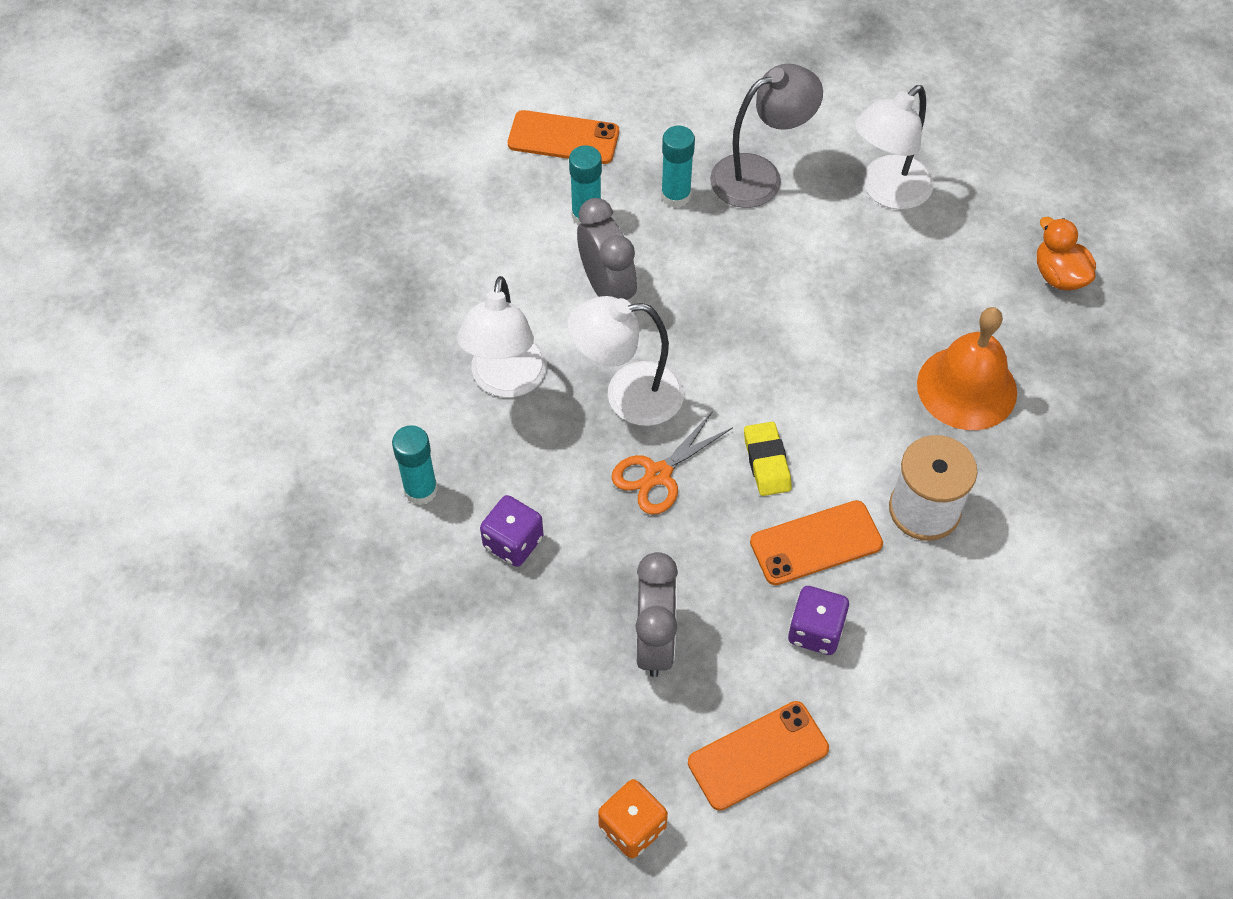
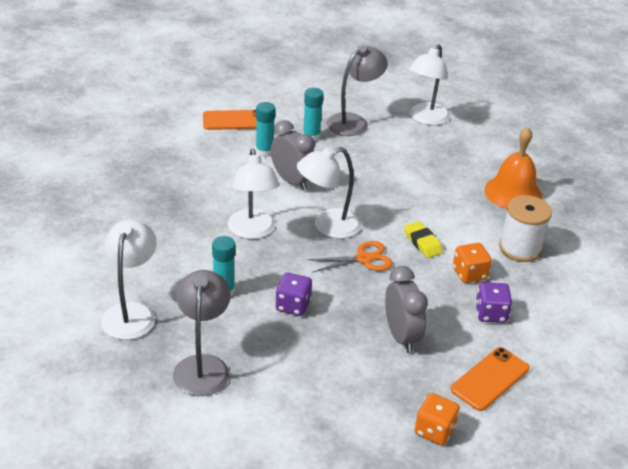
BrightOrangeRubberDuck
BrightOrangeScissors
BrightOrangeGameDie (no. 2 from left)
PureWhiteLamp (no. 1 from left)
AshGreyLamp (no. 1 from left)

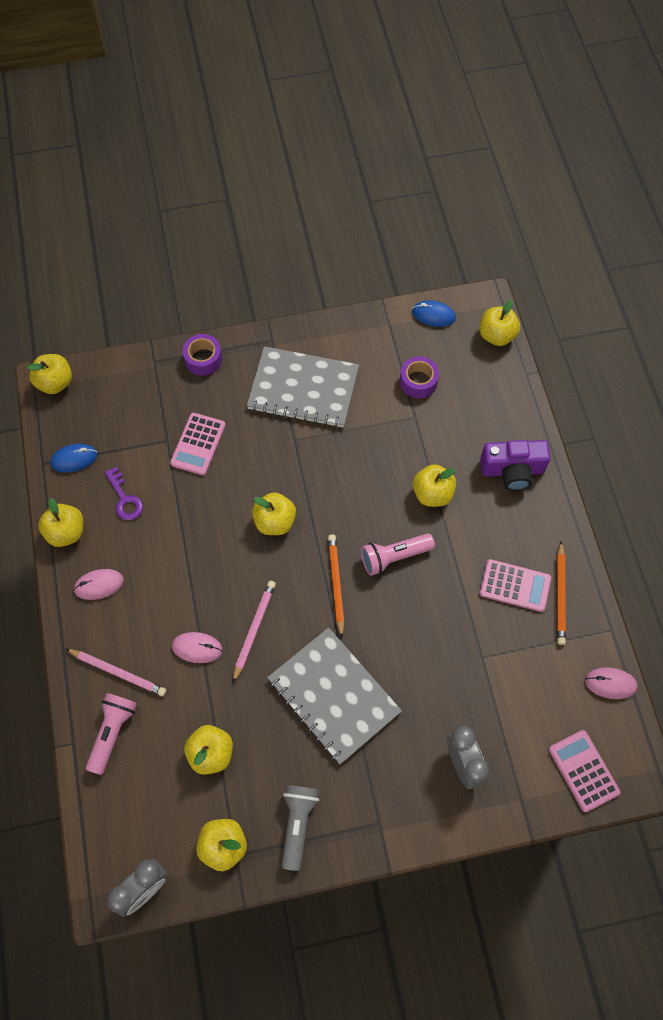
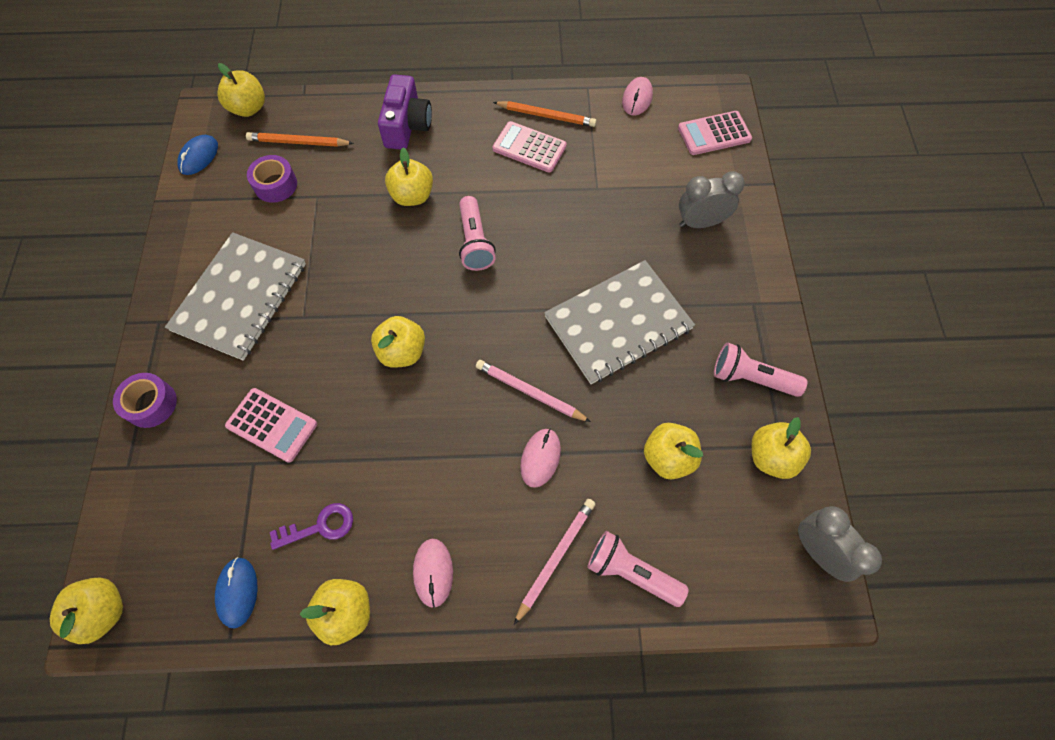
BrightOrangeWoodenPencil (no. 1 from left)
RosyCalculator (no. 2 from left)
RosyTorch (no. 3 from left)

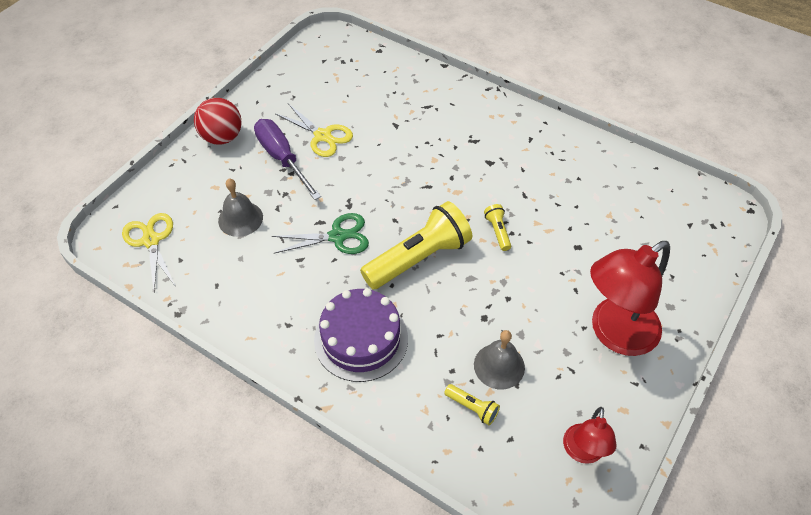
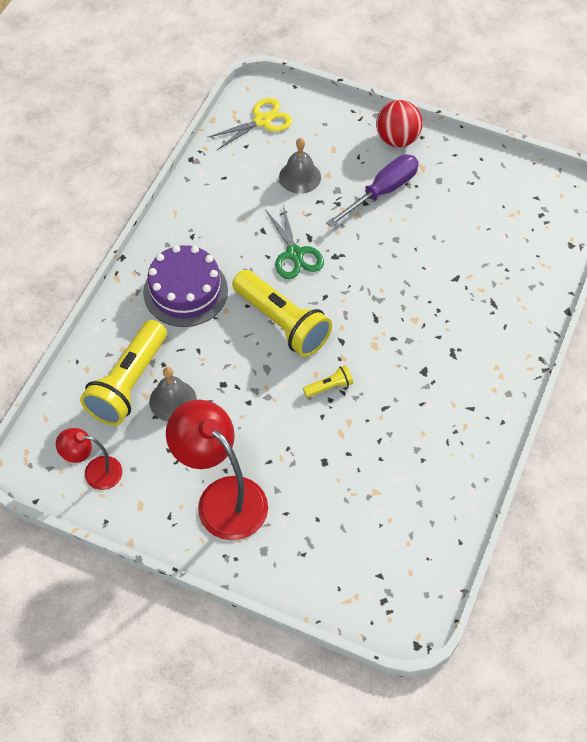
GoldenScissors (no. 2 from left in the first image)
GoldenTorch (no. 1 from left)

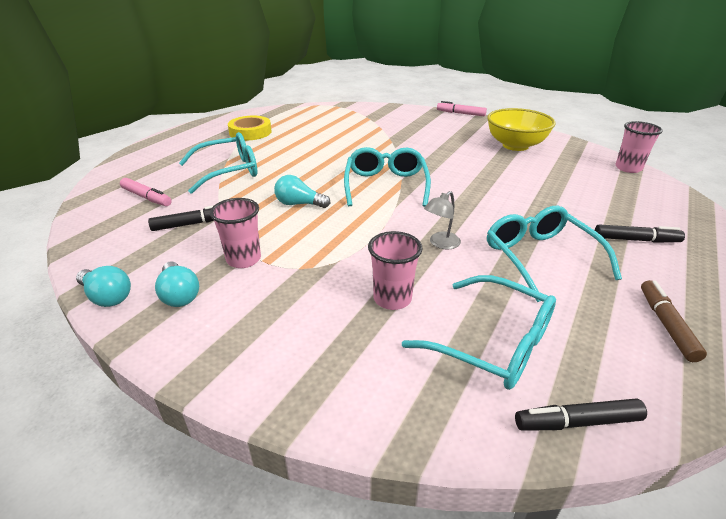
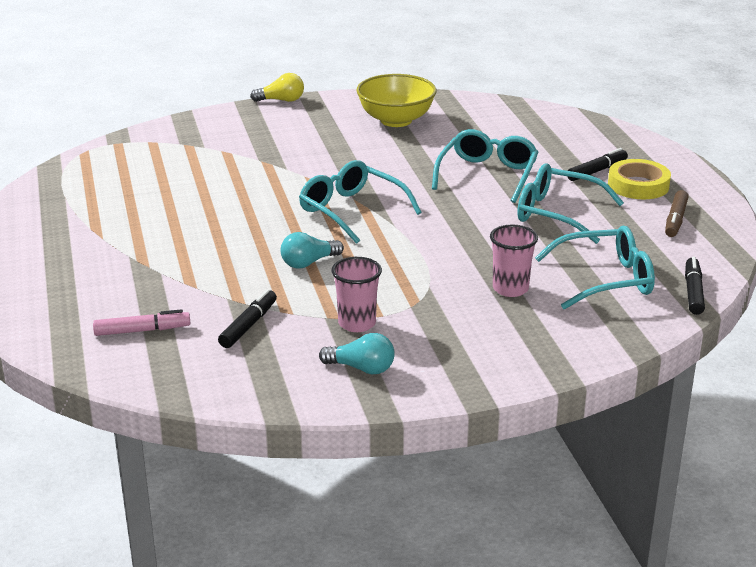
GoldenLightBulb
GoldenRollOfTape
RosyCup (no. 3 from left in the first image)
TealSpectacles (no. 2 from left)
AshGreyLamp
TealLightBulb (no. 1 from left in the first image)
BrownMarkerPen
EbonyMarkerPen (no. 3 from left)

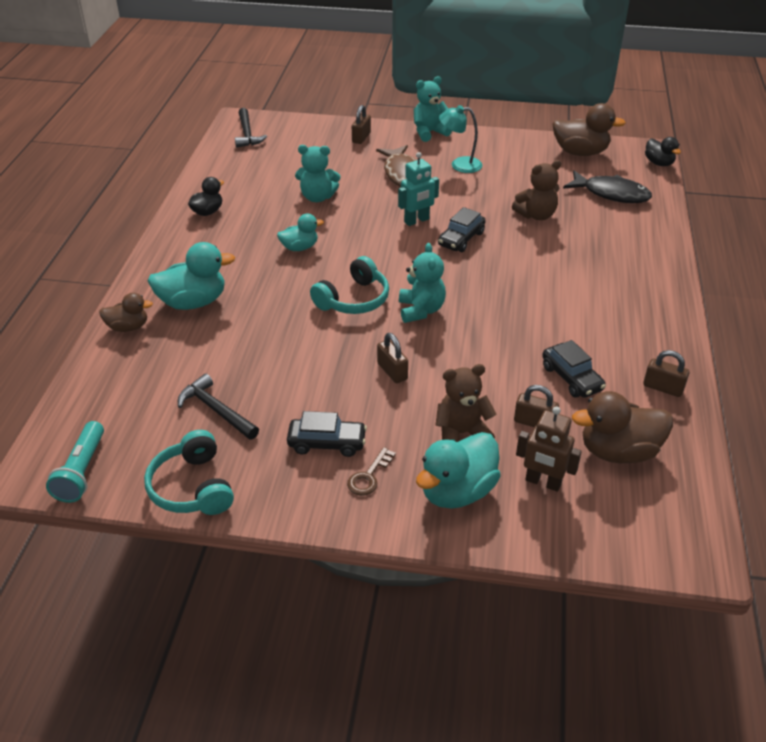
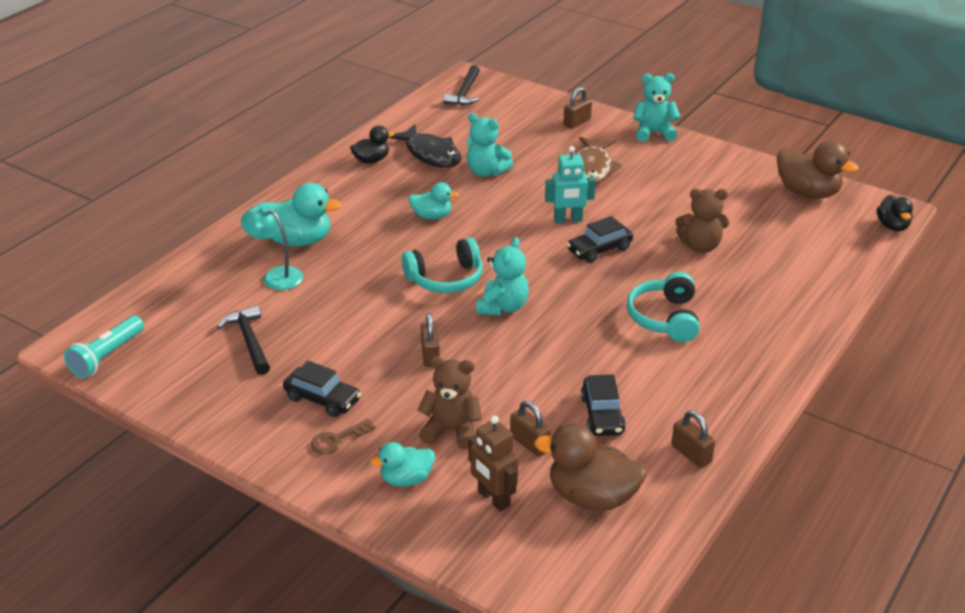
TealLamp
EbonyFishFigure
BrownRubberDuck (no. 1 from left in the first image)
TealOverEarHeadphones (no. 2 from left)
TealRubberDuck (no. 2 from left)

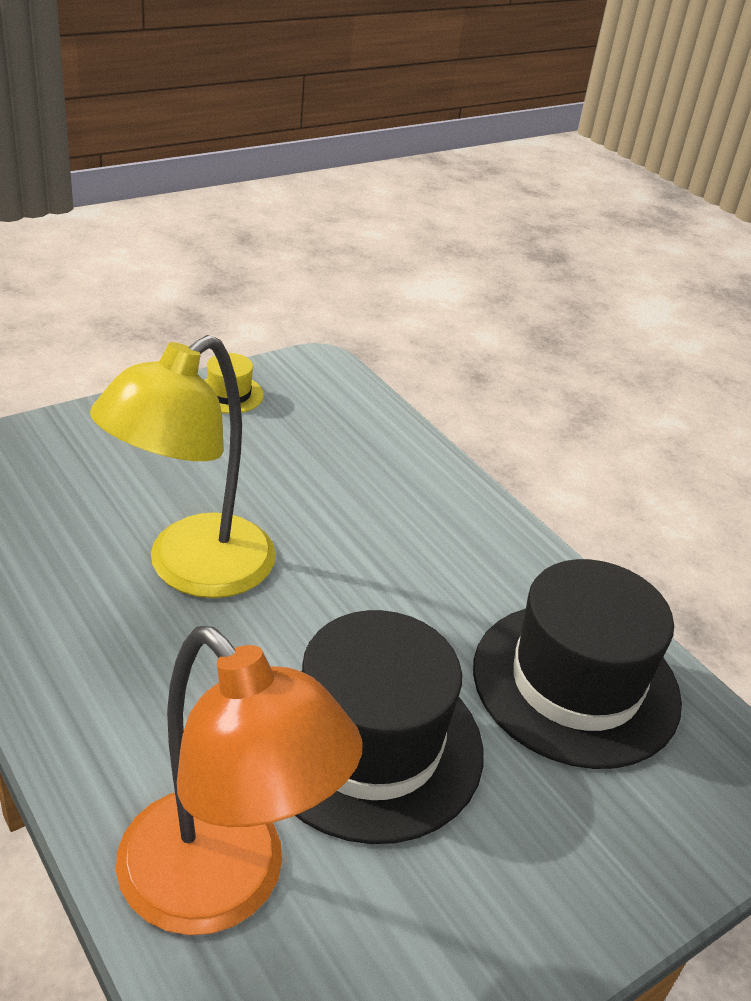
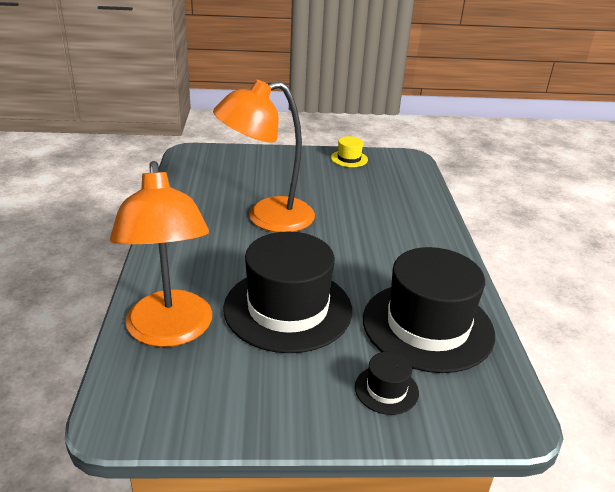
BrightOrangeLamp (no. 2 from left)
EbonyTopHat (no. 2 from left)

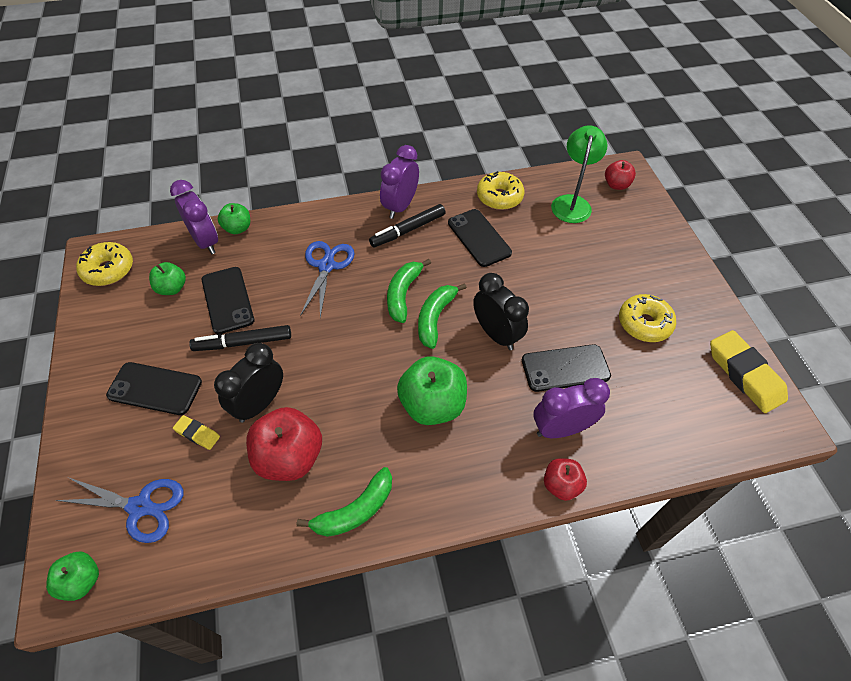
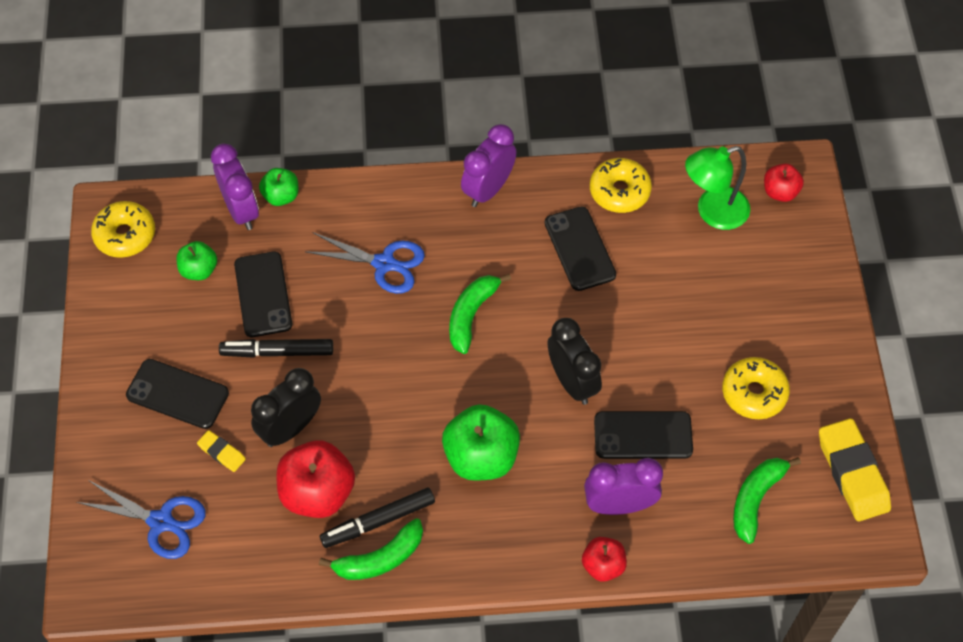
EmeraldLamp
EbonyMarkerPen (no. 2 from left)
RoyalBlueScissors (no. 2 from left)
EmeraldToyBanana (no. 3 from left)
EmeraldToyApple (no. 1 from left in the first image)

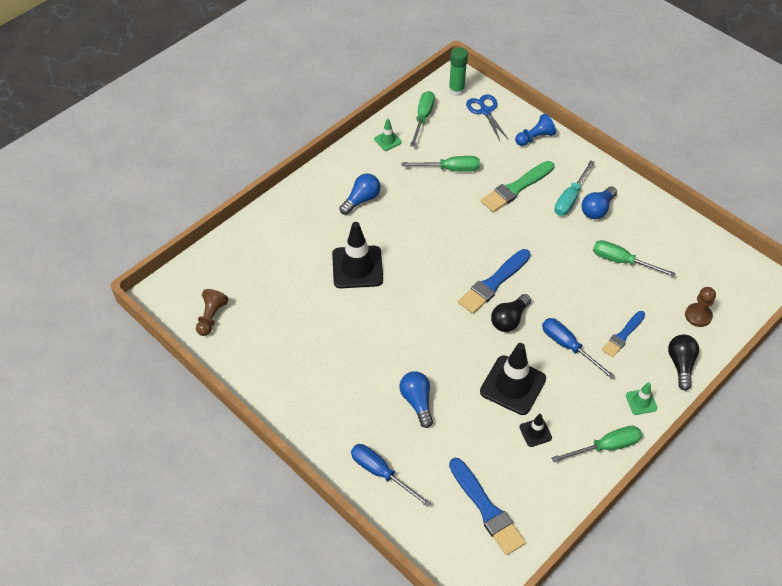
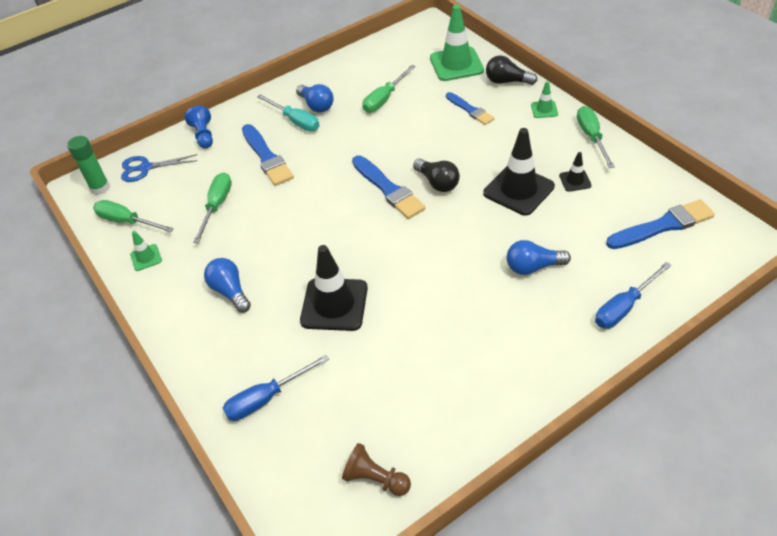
RoyalBluePaintbrush (no. 1 from left)
EmeraldSafetyCone (no. 2 from left)
RoyalBlueHandScrewdriver (no. 1 from left)

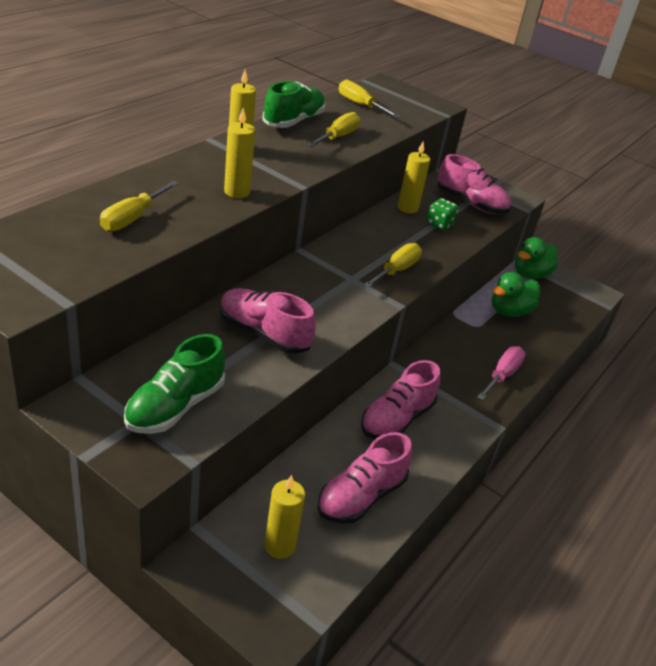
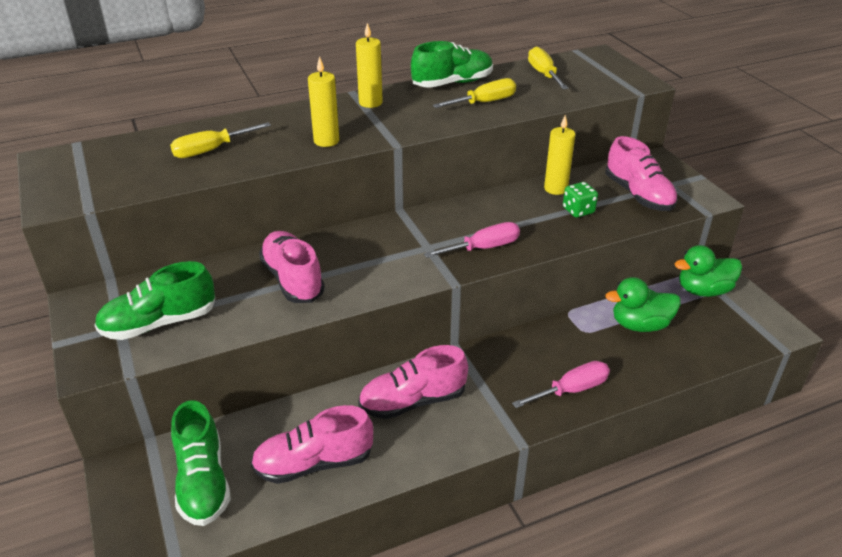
RosyHandScrewdriver (no. 1 from left)
EmeraldShoe (no. 2 from left)

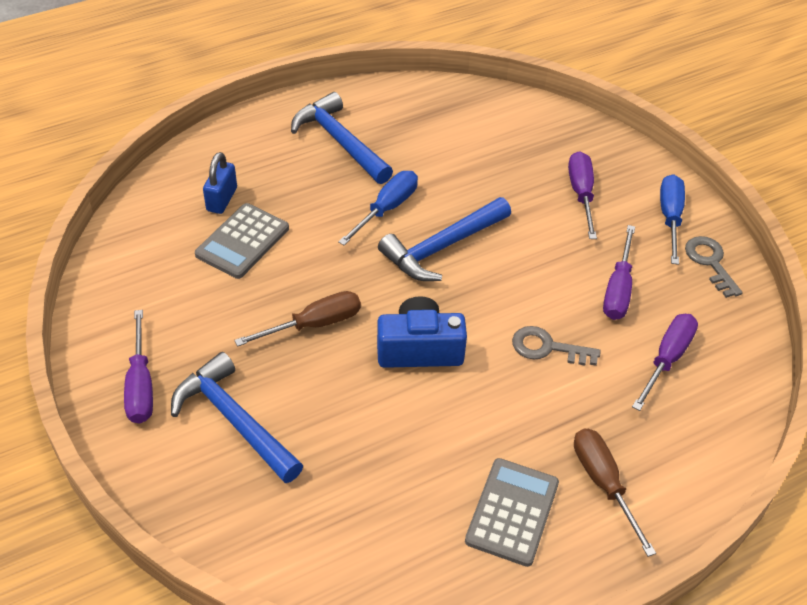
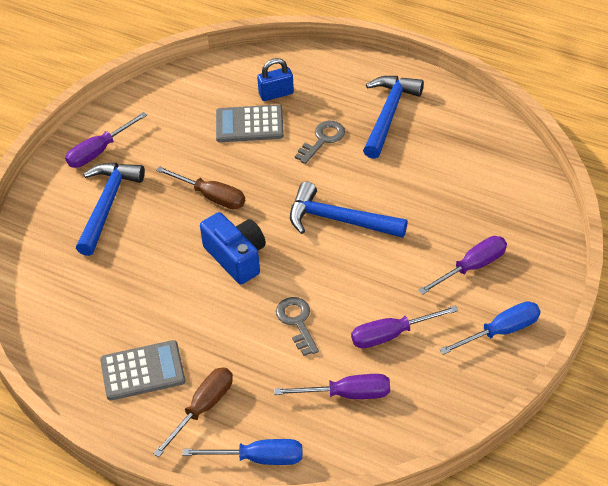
RoyalBlueHandScrewdriver (no. 1 from left)
AshGreyLatchkey (no. 2 from left)

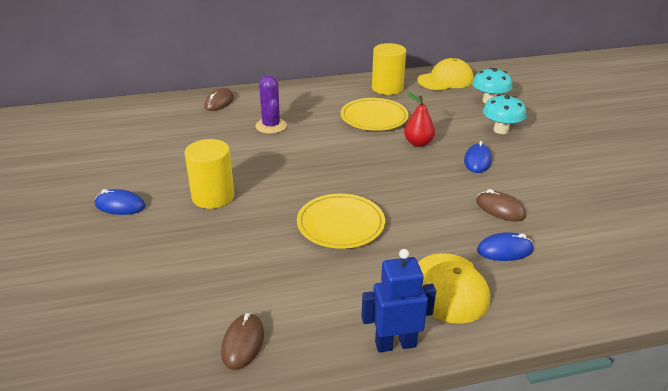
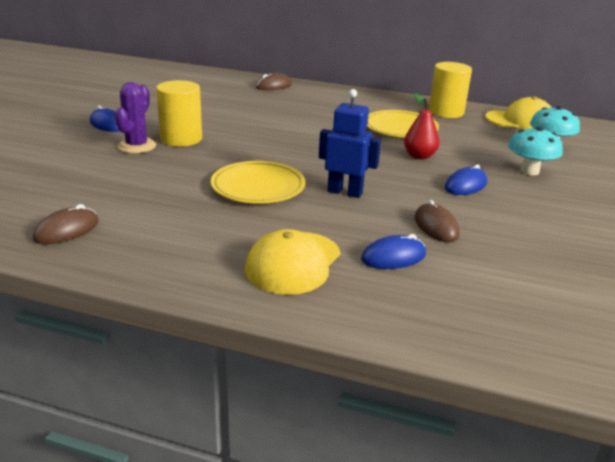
RoyalPurplePricklyPlant
RoyalBlueComputerMouse (no. 2 from left)
RoyalBlueRobot

